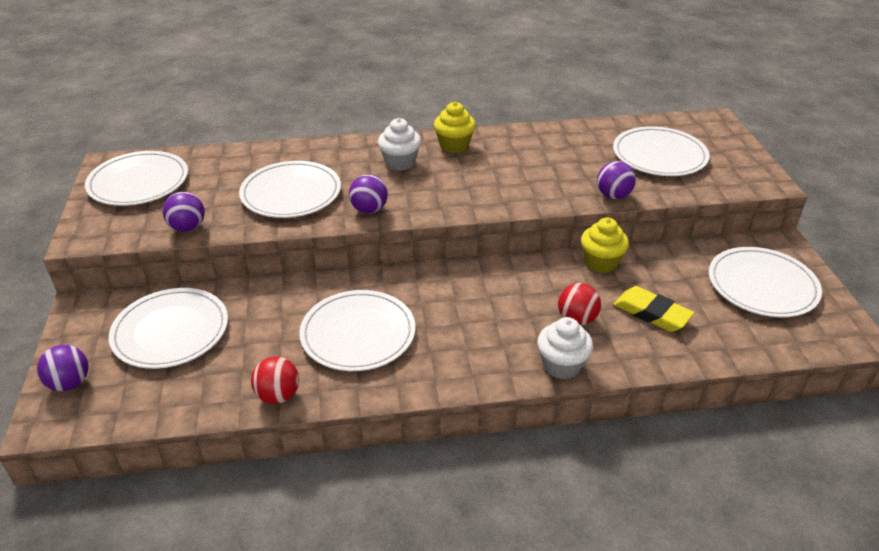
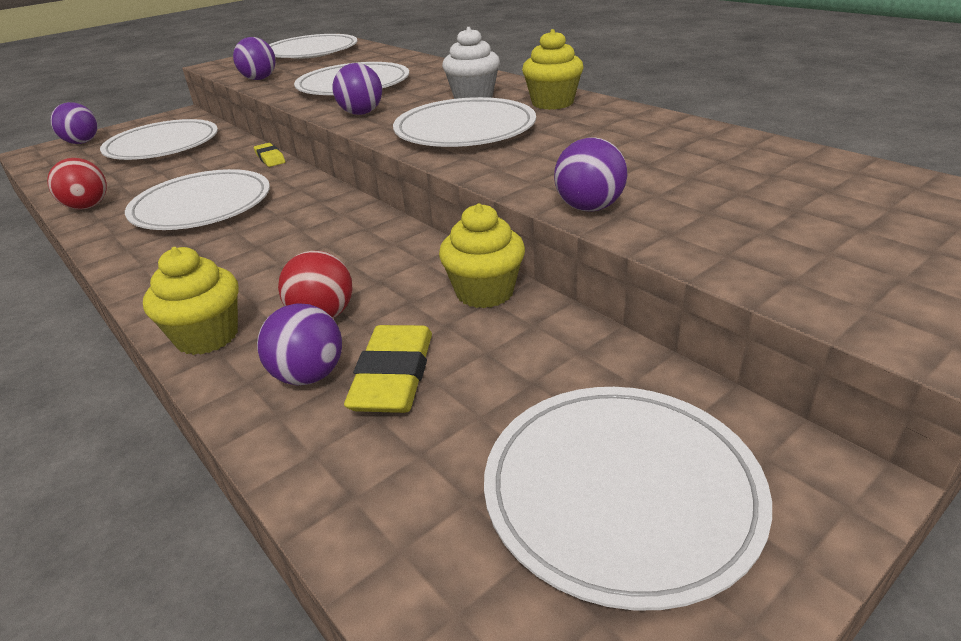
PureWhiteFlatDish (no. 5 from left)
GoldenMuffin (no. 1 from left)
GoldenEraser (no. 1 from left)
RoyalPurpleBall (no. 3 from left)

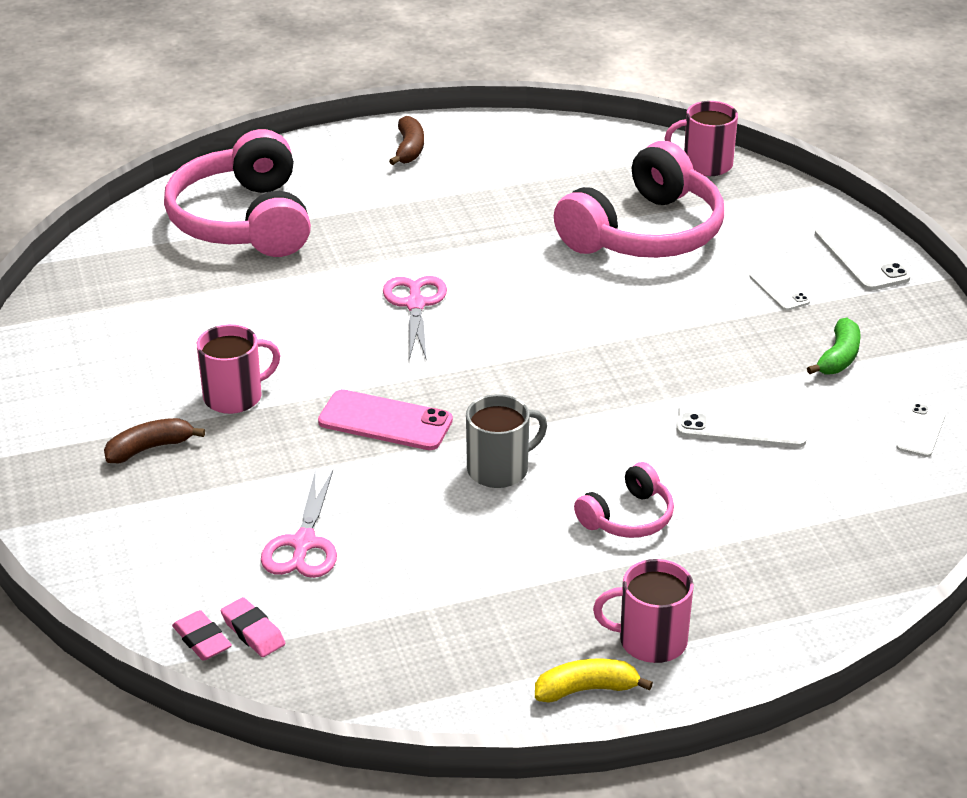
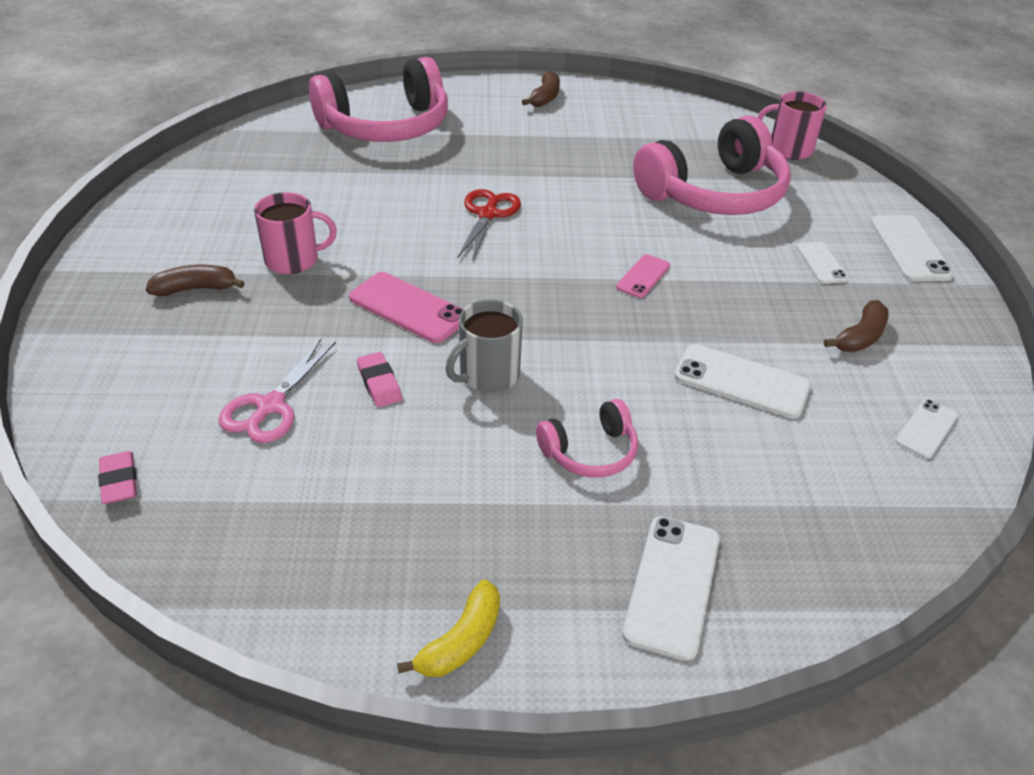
RosyOverEarHeadphones (no. 1 from left)
ScarletScissors
BrownToyBanana (no. 3 from left)
AshGreyMug
RosyMug (no. 2 from left in the first image)
RosyEraser (no. 2 from left)
GoldenToyBanana
RosySmartphone (no. 2 from left)
PureWhiteSmartphone (no. 1 from left)

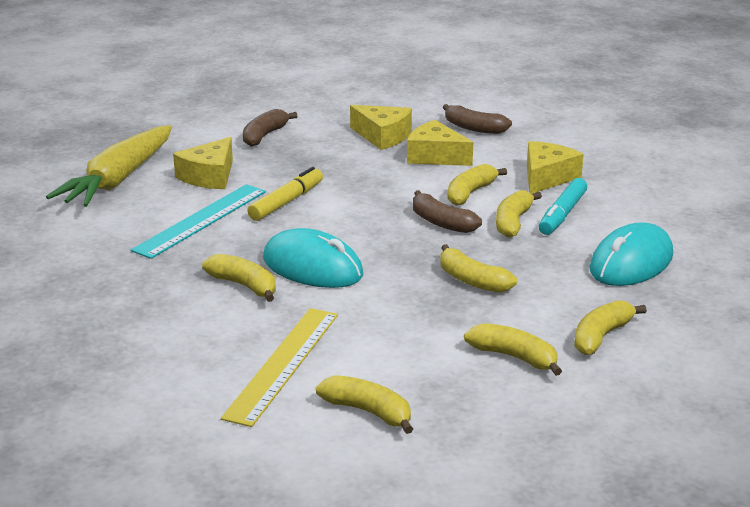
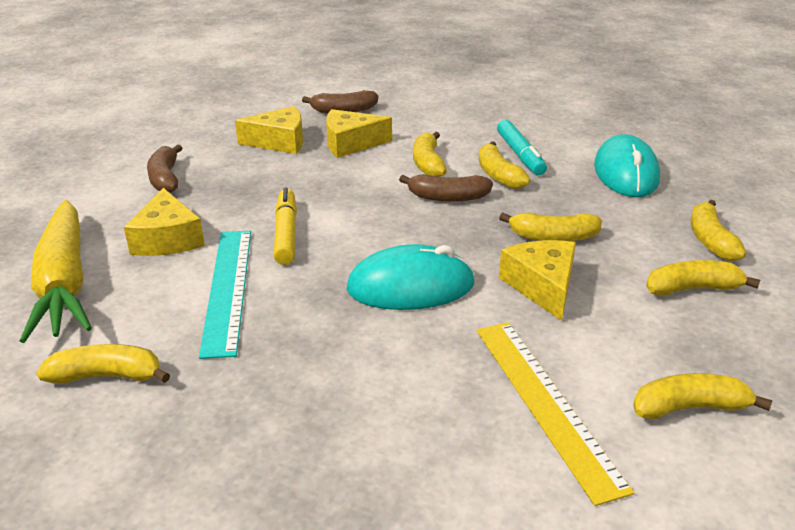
GoldenCheese (no. 4 from left)
GoldenToyBanana (no. 1 from left)

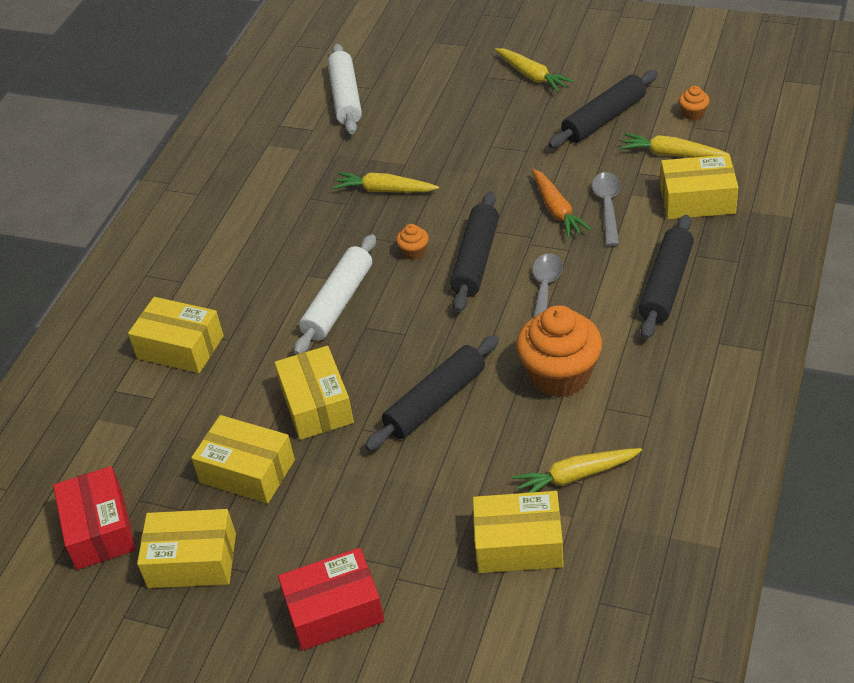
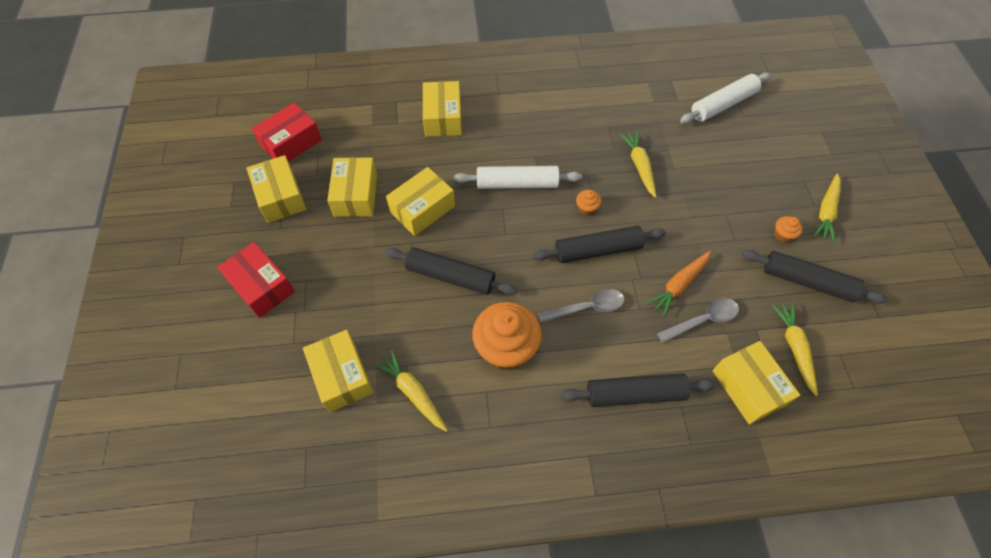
BrightOrangeMuffin (no. 3 from left)

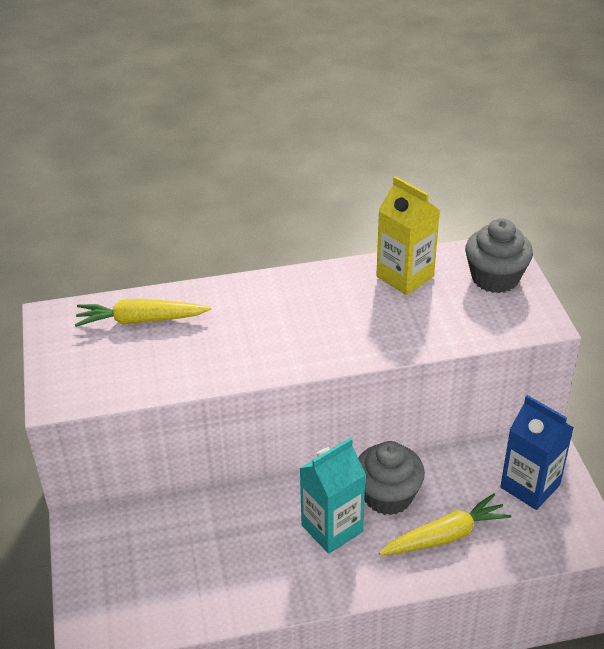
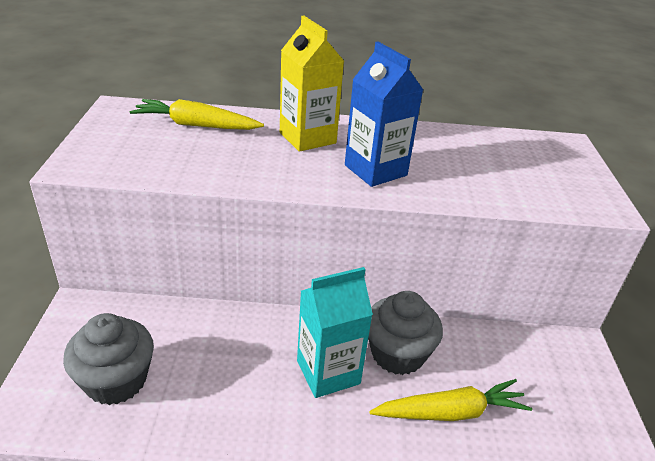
GoldenCarton
AshGreyMuffin (no. 1 from left)
RoyalBlueCarton

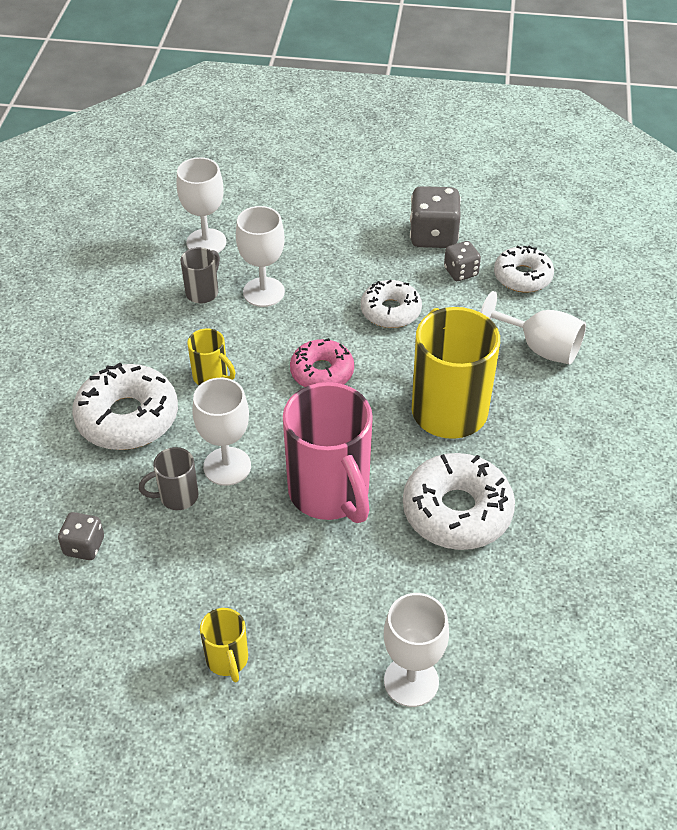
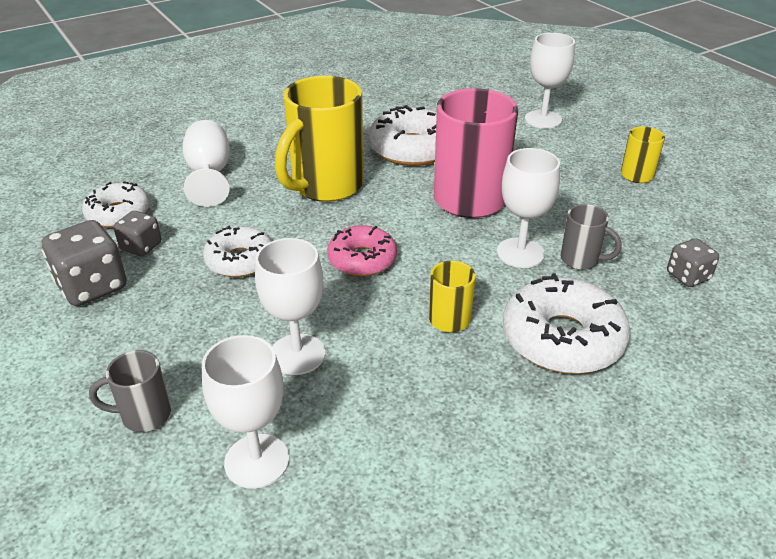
AshGreyMug (no. 1 from left)

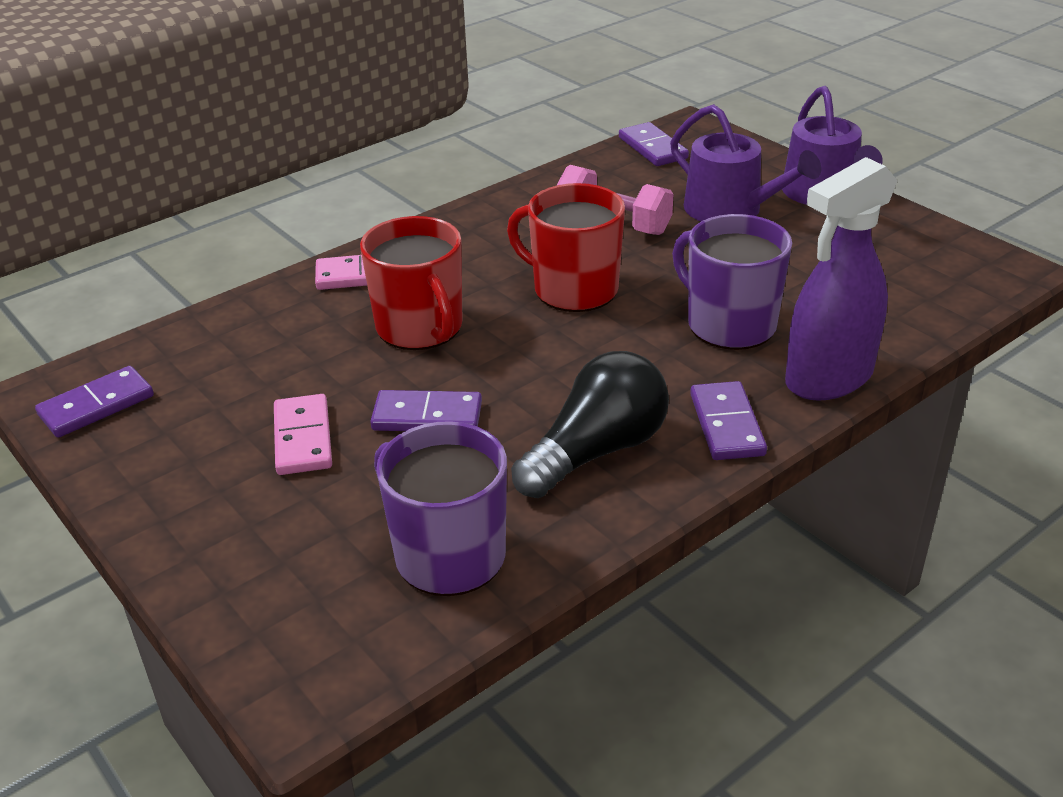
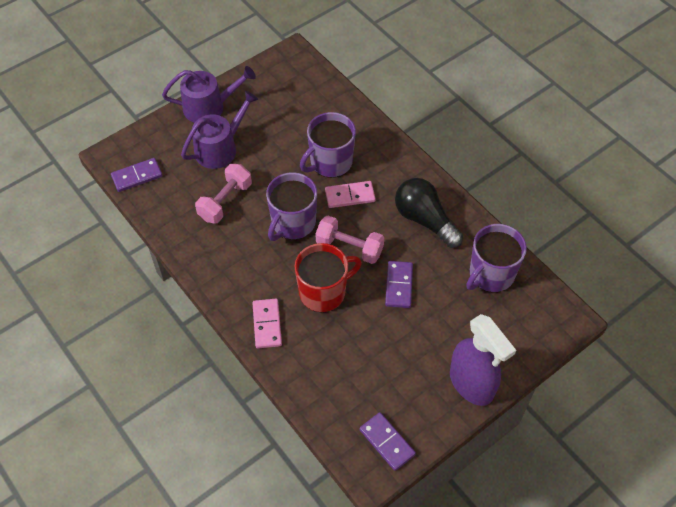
RoyalPurpleSprayBottle
RoyalPurpleMug (no. 1 from left)
RoyalPurpleDominoPiece (no. 4 from left in the first image)
RosyDominoPiece (no. 2 from left)
RosyHandWeight (no. 2 from left)

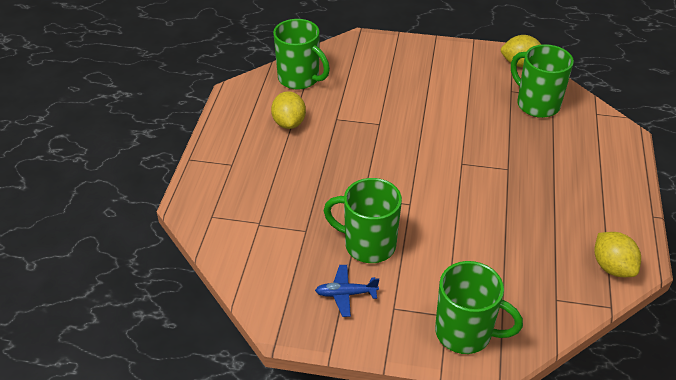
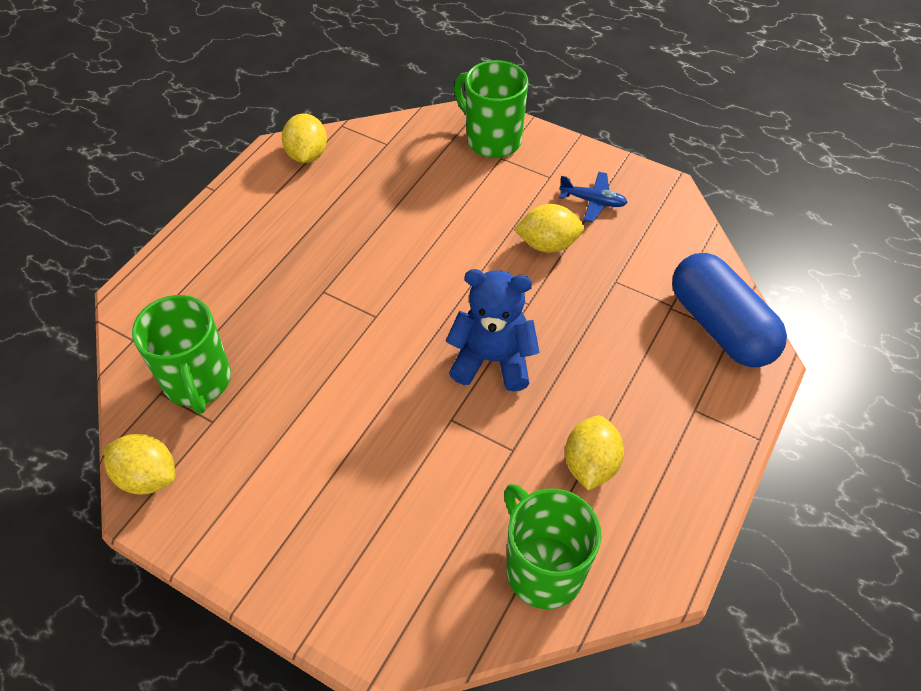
GoldenCitrusFruit (no. 3 from left)
RoyalBluePillShape
RoyalBlueTeddy

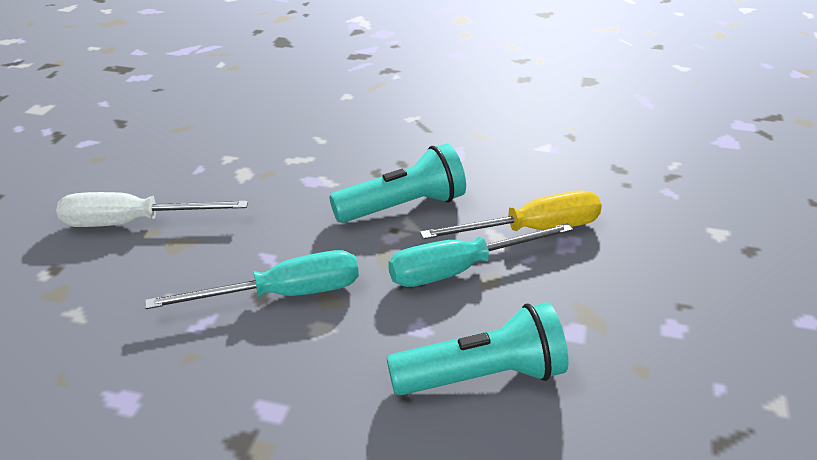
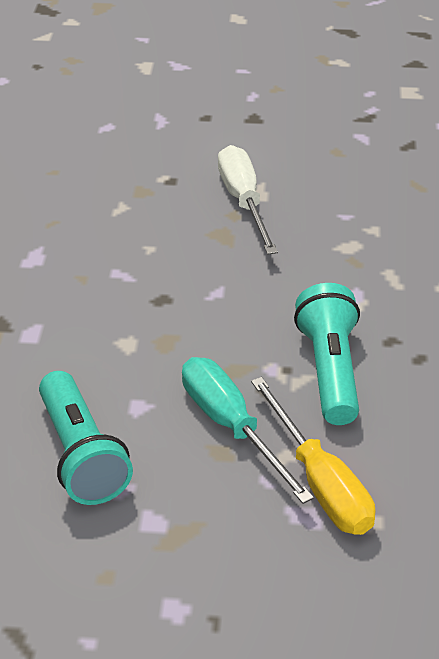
TealTorch (no. 2 from left)
TealHandScrewdriver (no. 1 from left in the first image)

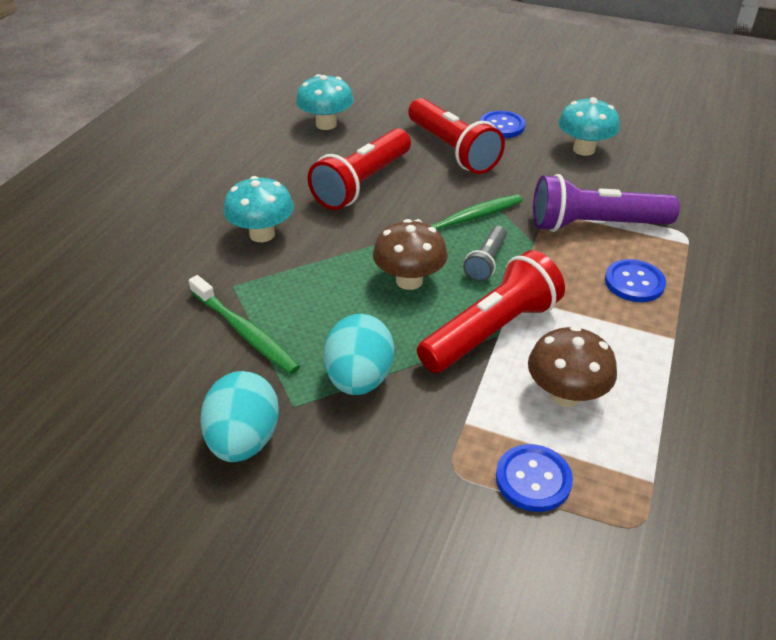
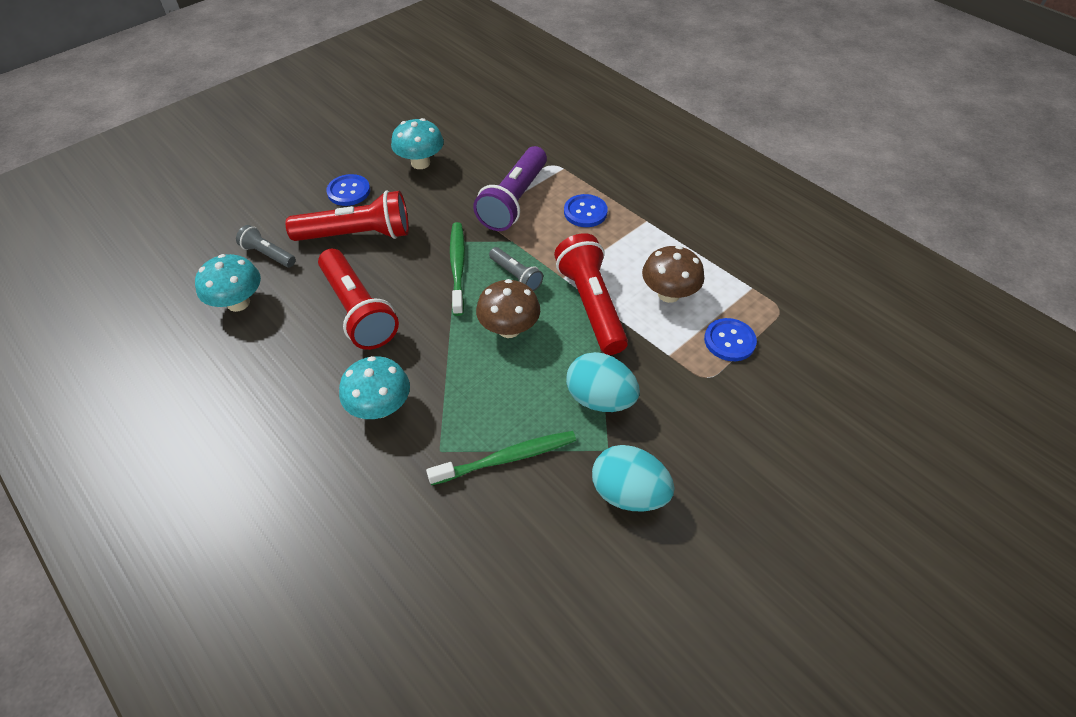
AshGreyTorch (no. 1 from left)

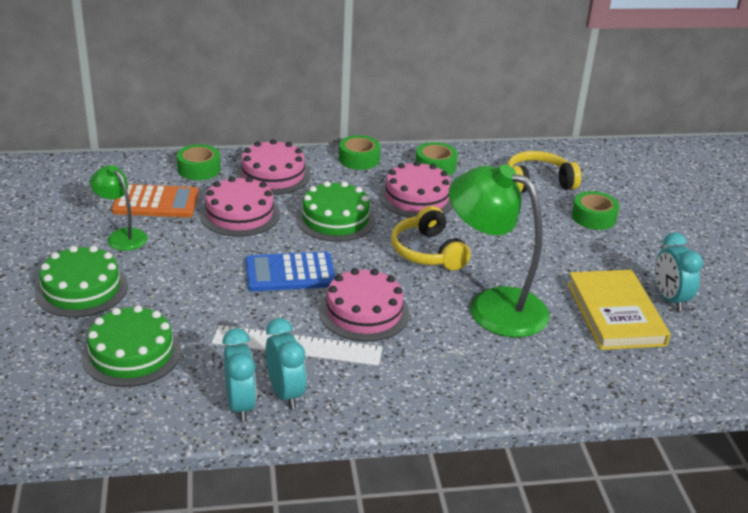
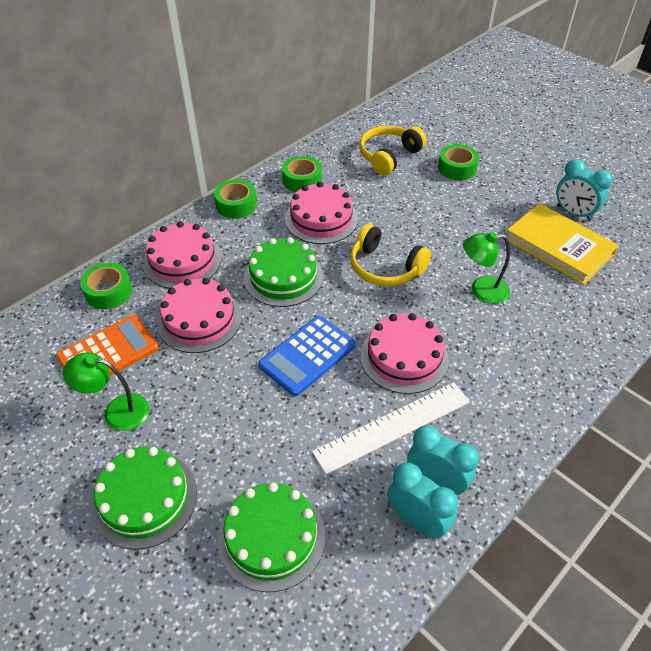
EmeraldLamp (no. 2 from left)

